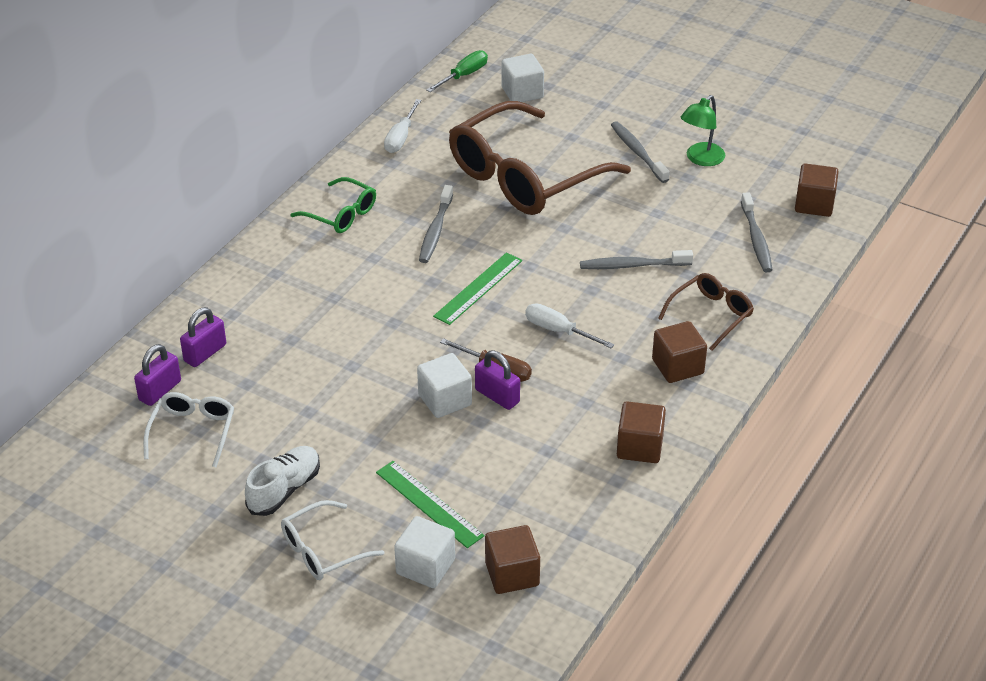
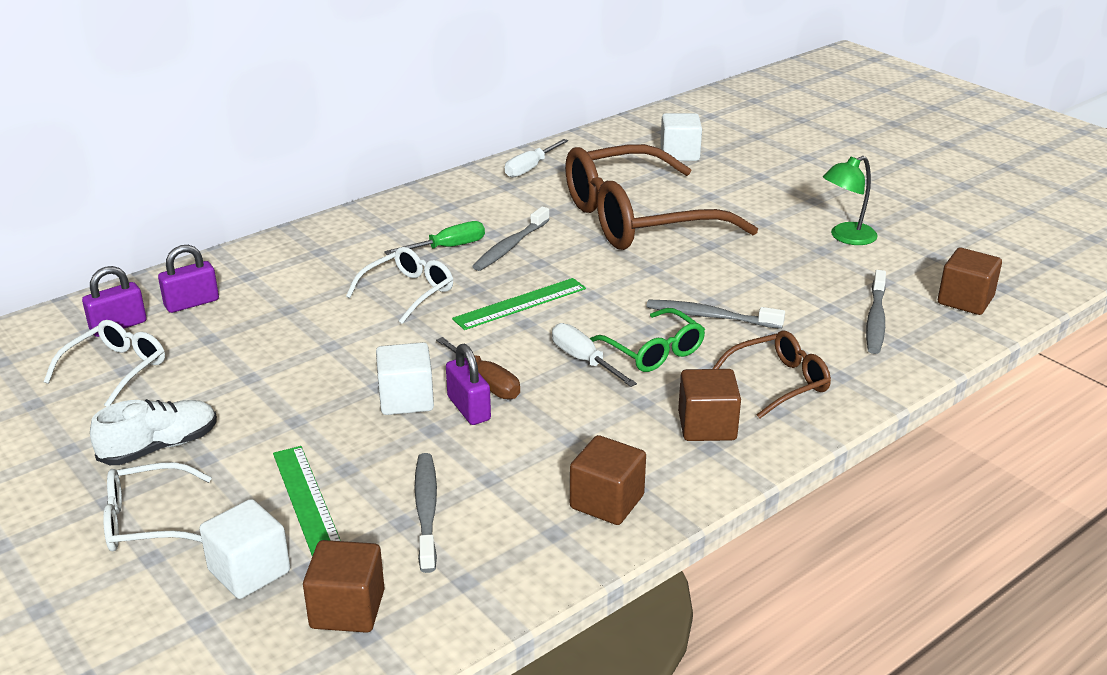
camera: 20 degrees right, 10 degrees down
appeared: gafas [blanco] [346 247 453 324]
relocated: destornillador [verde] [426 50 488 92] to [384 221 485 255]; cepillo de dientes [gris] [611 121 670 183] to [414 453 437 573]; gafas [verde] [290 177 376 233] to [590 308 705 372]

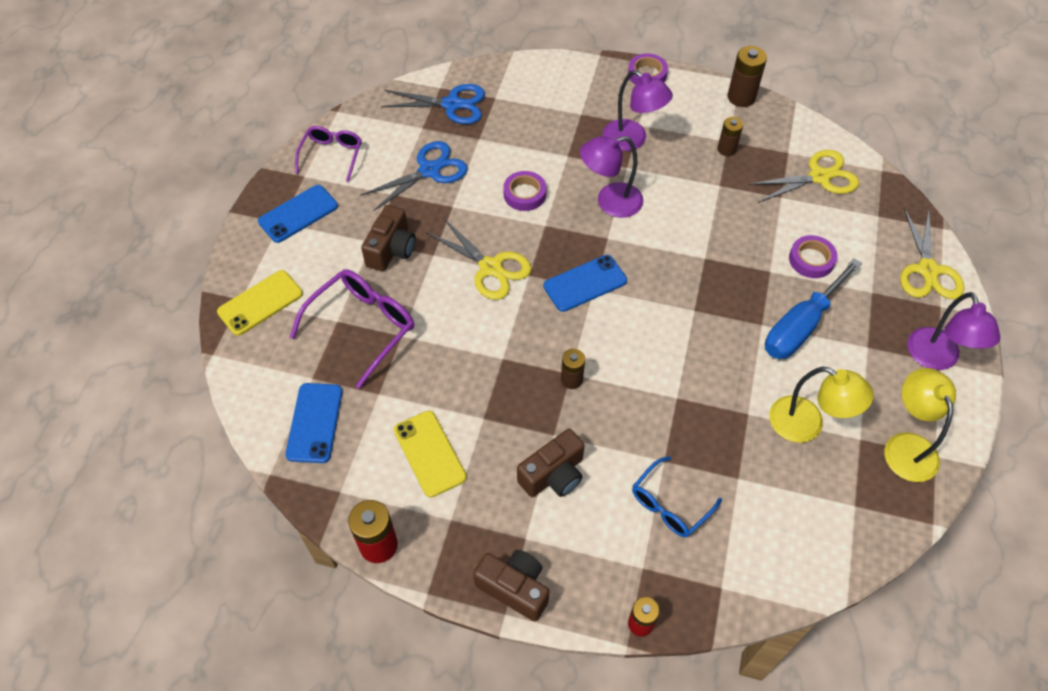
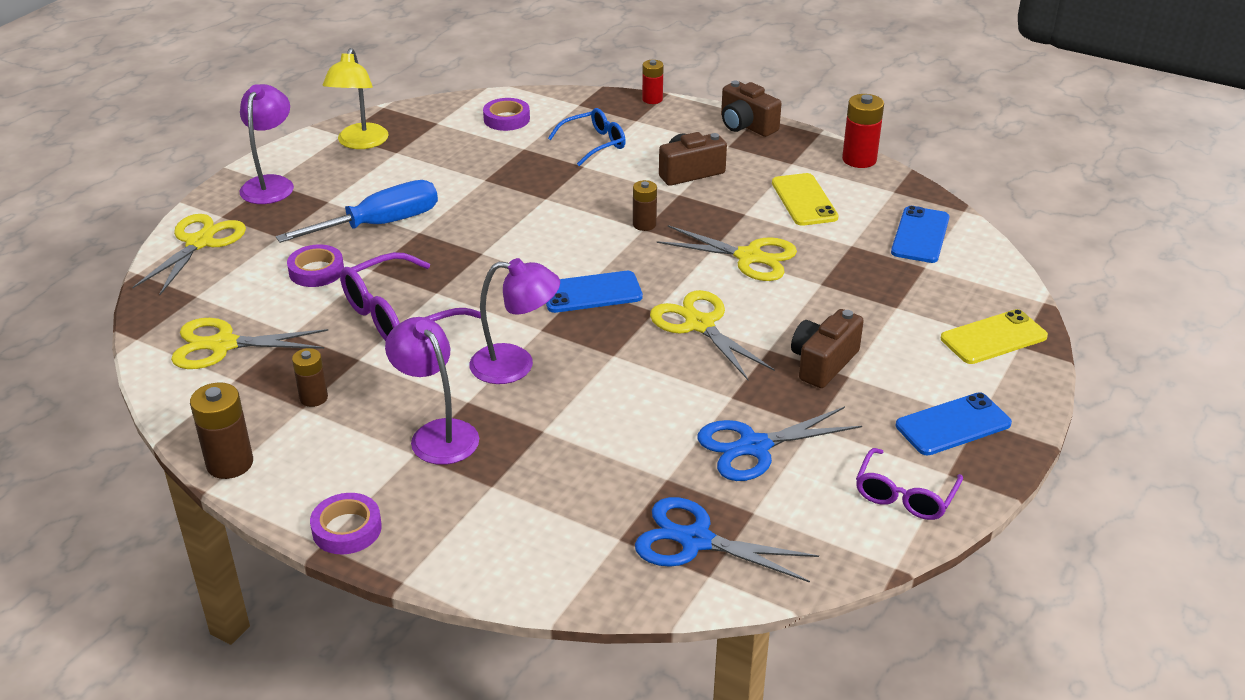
camera: 165 degrees left, 20 degrees down
missing: lámpara [amarillo] [769 367 874 443]
appeared: tijeras [amarillo] [657 225 797 281]
relocated: gafas [morado] [290 270 414 389] to [340 252 481 341]; cinta adhesiva [morado] [503 171 546 211] to [483 98 530 131]

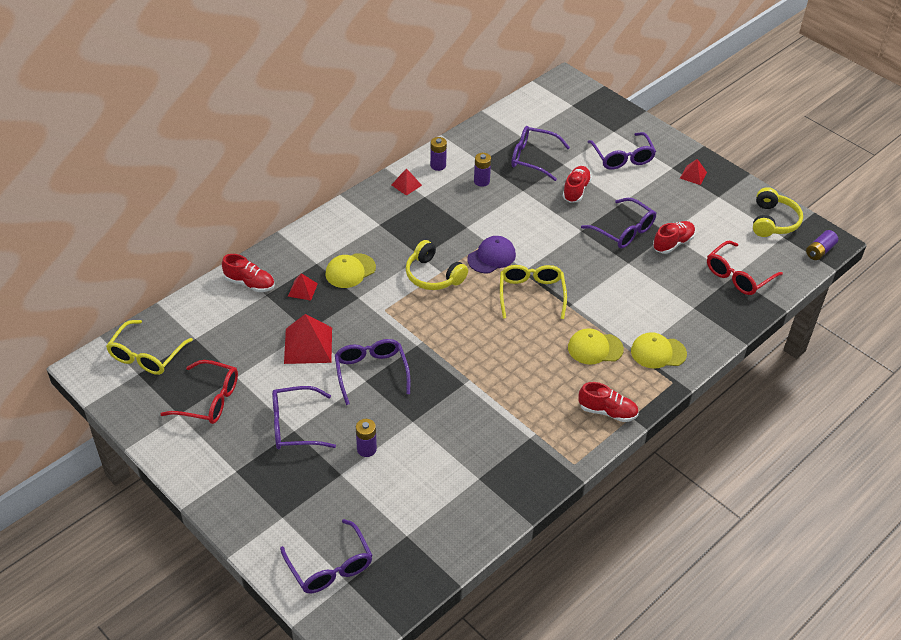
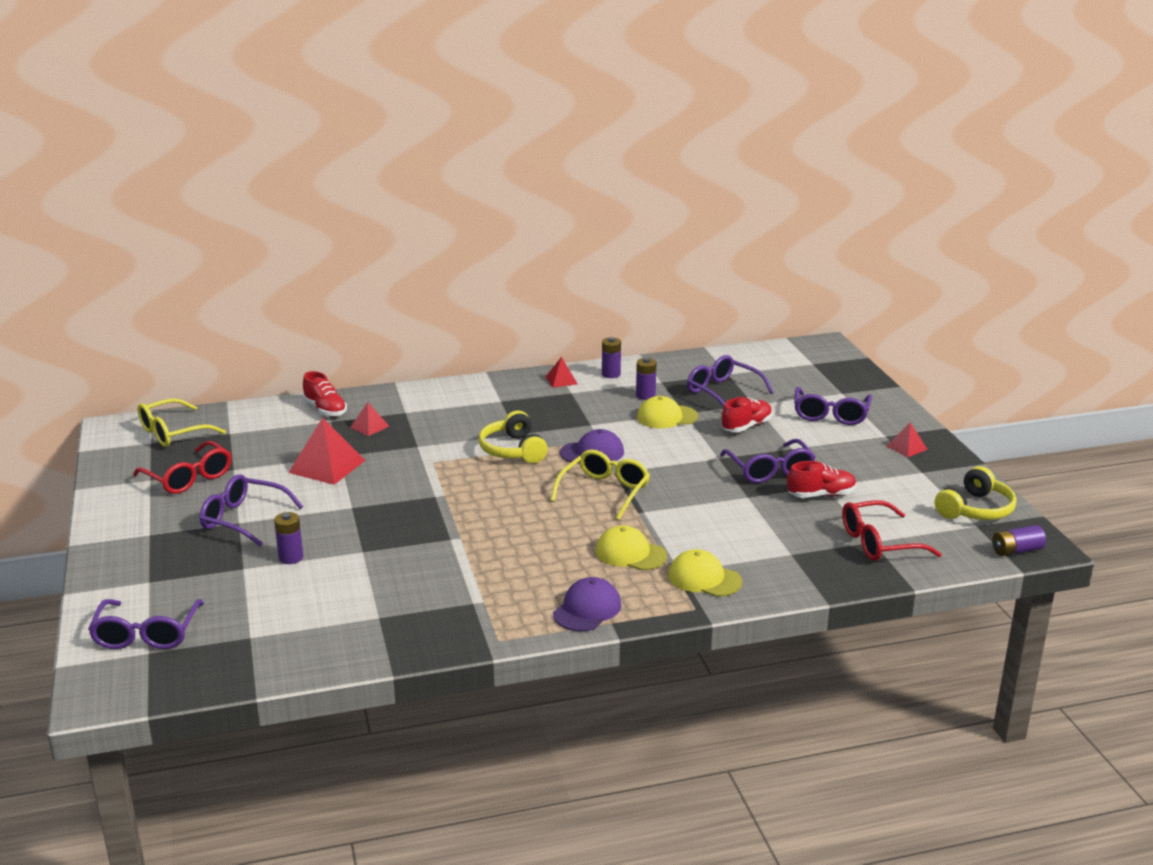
camera: 30 degrees right, 20 degrees down
missing: gafas [morado] [335 339 410 405]
relocated: gorra [amarillo] [325 253 376 288] to [637 396 698 428]
exchanged: zapato [rojo] [578 382 639 422] to gorra [morado] [553 577 621 631]

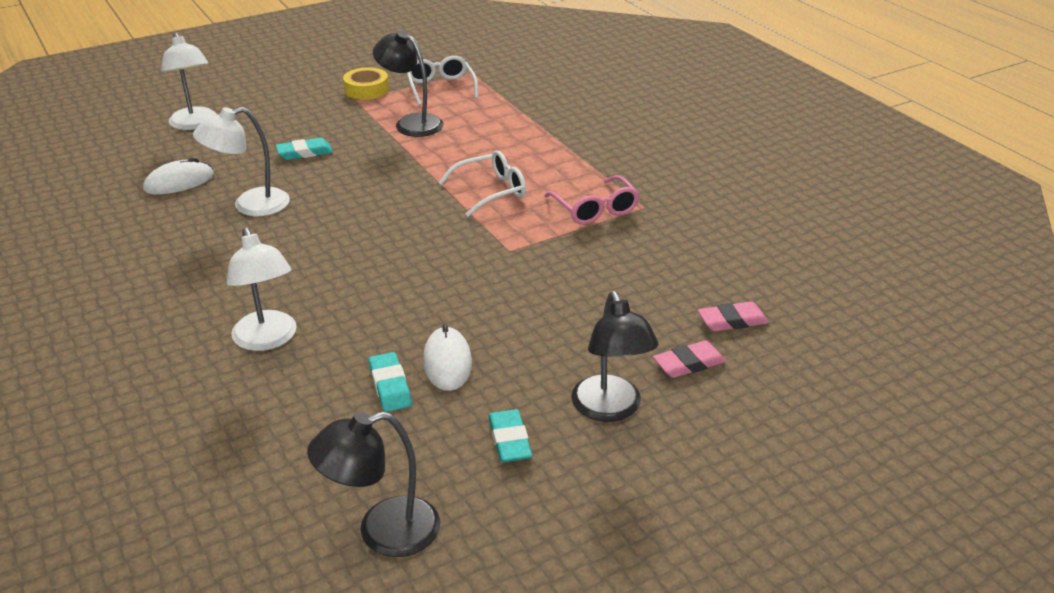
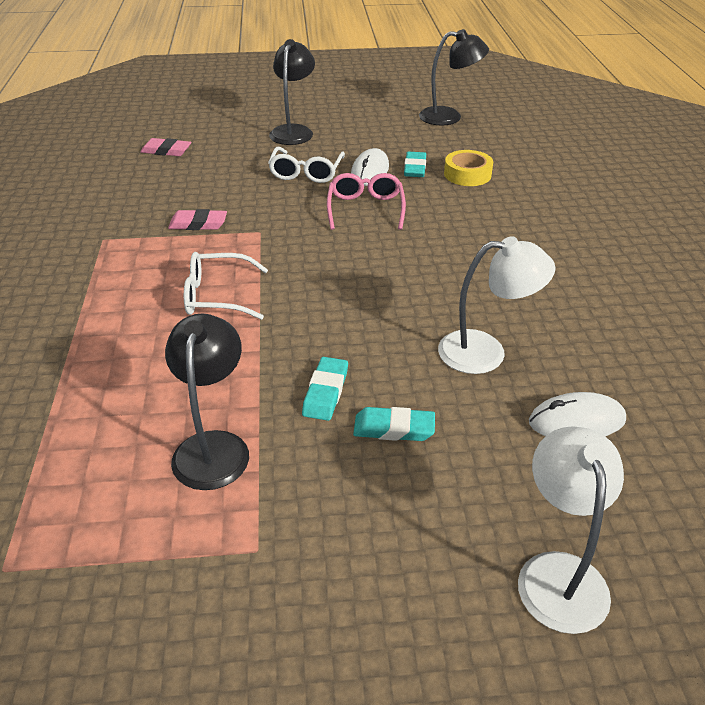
camera: 155 degrees left, 5 degrees up
missing: lámpara [blanco] [227 227 297 351]
relocated: goma de borrar [rosa] [653 341 726 378] to [168 209 227 230]; gafas [blanco] [407 56 478 106] to [268 147 345 183]; goma de borrar [turquesa] [488 409 532 462] to [302 357 348 421]; gafas [rosa] [544 175 640 225] to [327 173 406 230]; cinta adhesiva [amarillo] [343 67 389 100] to [444 150 493 186]
spun: lámpara [negro] [373 30 443 137] = [165 313 249 490] 150 degrees counterclockwise

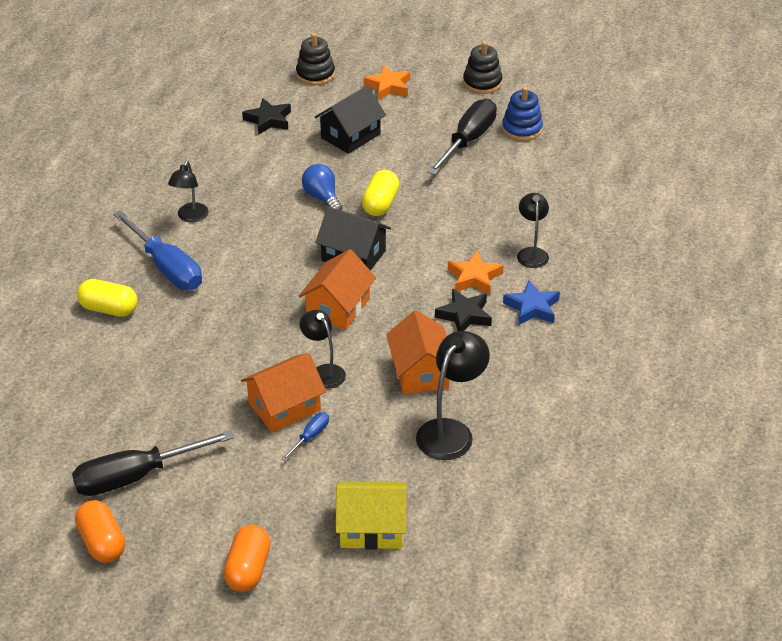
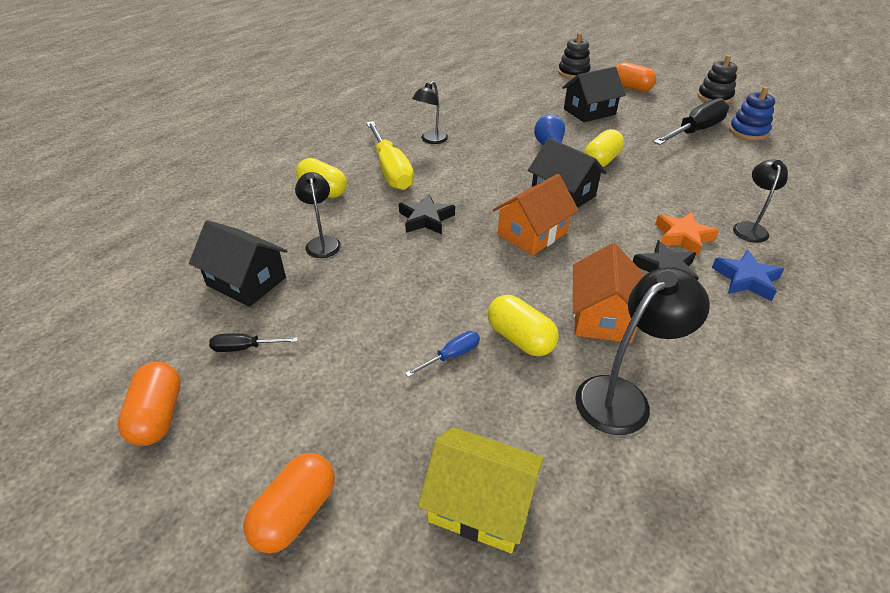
camera: 20 degrees right, 0 degrees up
missing: casa [naranja] [241 353 326 432]
appeared: casa [negro] [189 220 288 307]; cápsula [amarillo] [488 295 559 356]
relocated: lámpara [negro] [300 310 346 389] to [295 172 341 258]; estrella [negro] [242 98 291 135] to [399 193 455 234]
exchanged: estrella [naranja] [364 65 410 100] to cápsula [naranja] [616 62 656 92]
colour: destornillador [azul] [113 210 202 290] to destornillador [amarillo] [366 121 414 190]
size: destornillador [negro] [72 430 234 496] = [209 334 298 352] x0.45

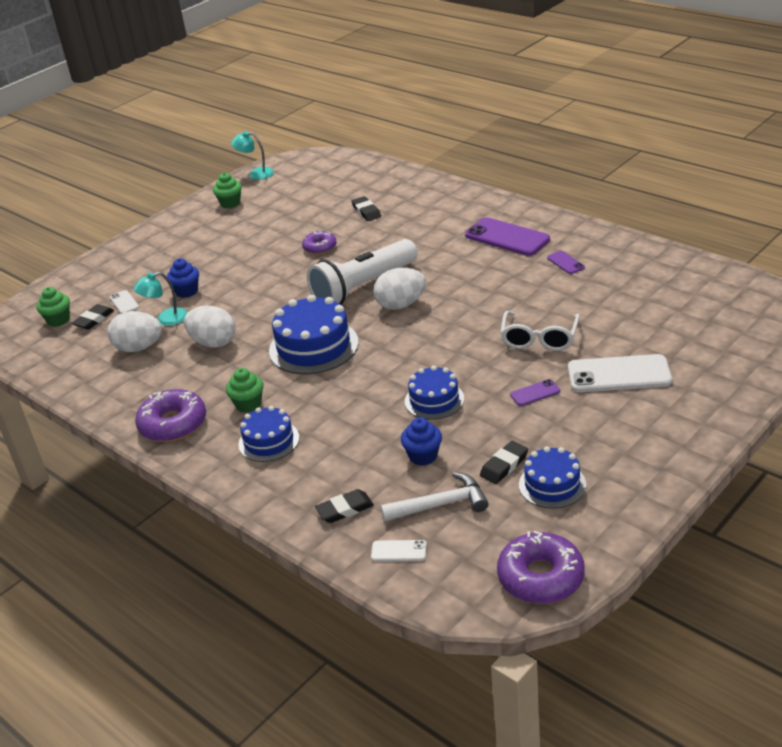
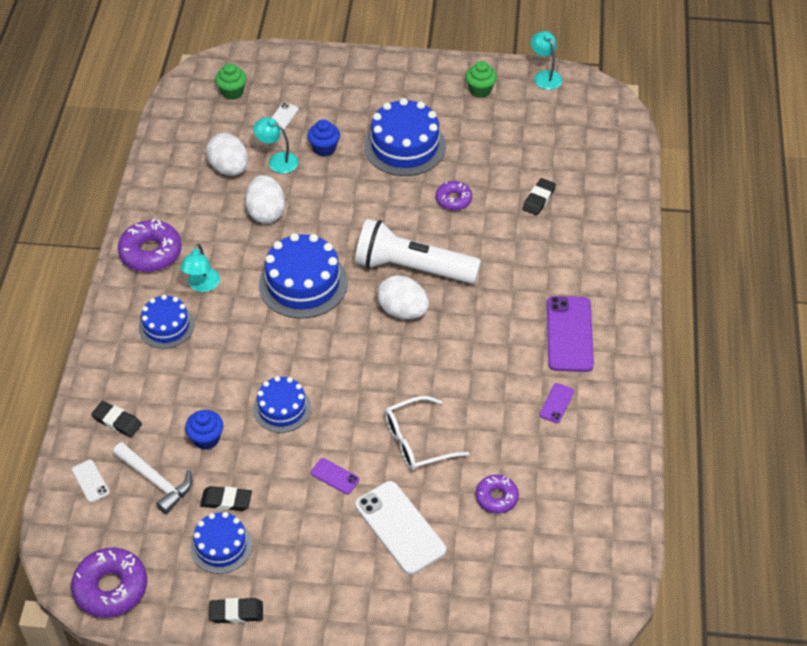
camera: 50 degrees right, 15 degrees up
appeared: tarta [azul] [364 98 446 176]; rosquilla [morado] [475 475 519 514]
relocated: goma de borrar [negro] [72 304 114 330] to [209 598 263 623]
exchanged: magdalena [verde] [226 368 264 413] to lámpara [turquesa] [180 243 220 292]

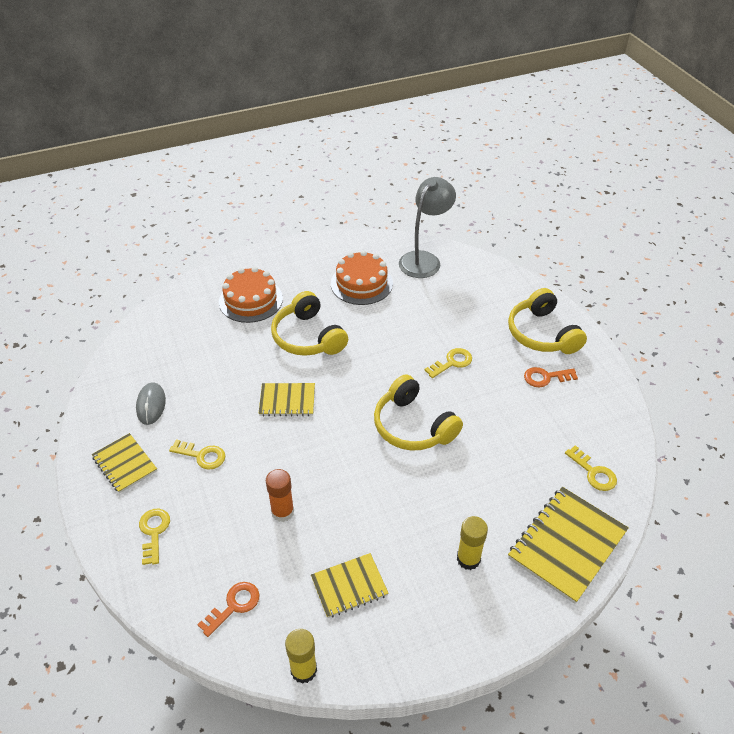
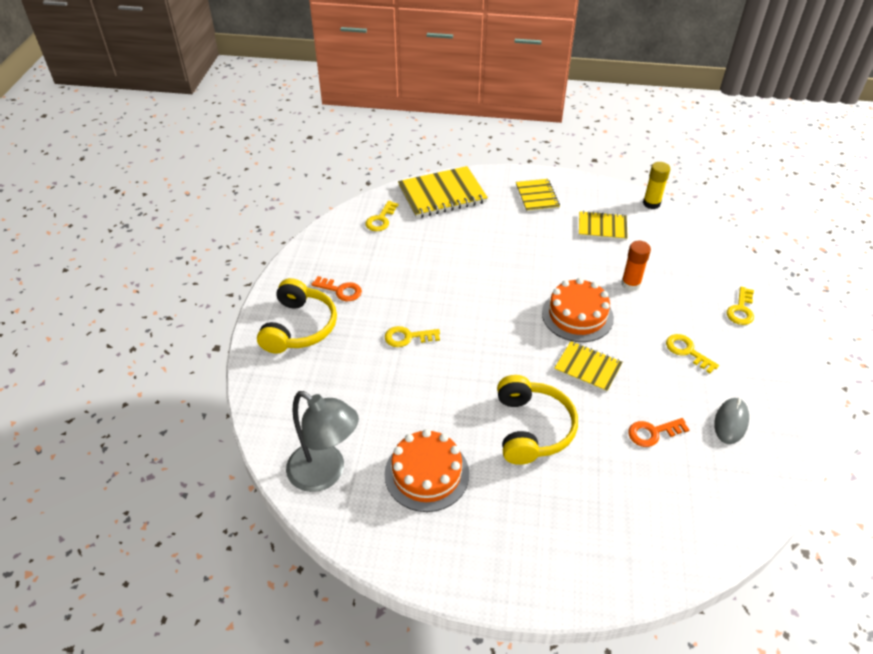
camera: 150 degrees left, 0 degrees up
missing: auriculares [amarillo] [374 374 463 450]; barra de pegamento [amarillo] [457 516 488 570]
relocated: cuaderno [amarillo] [92 433 157 493] to [516 179 560 212]; tarta [naranja] [219 267 283 323] to [542 278 614 342]; llave [naranja] [197 582 260 637] to [628 418 689 447]
spun: lámpara [gris] [399 177 456 278] = [286 391 359 492] 120 degrees counterclockwise; llave [amarillo] [565 445 617 491] = [365 201 399 231] 150 degrees counterclockwise

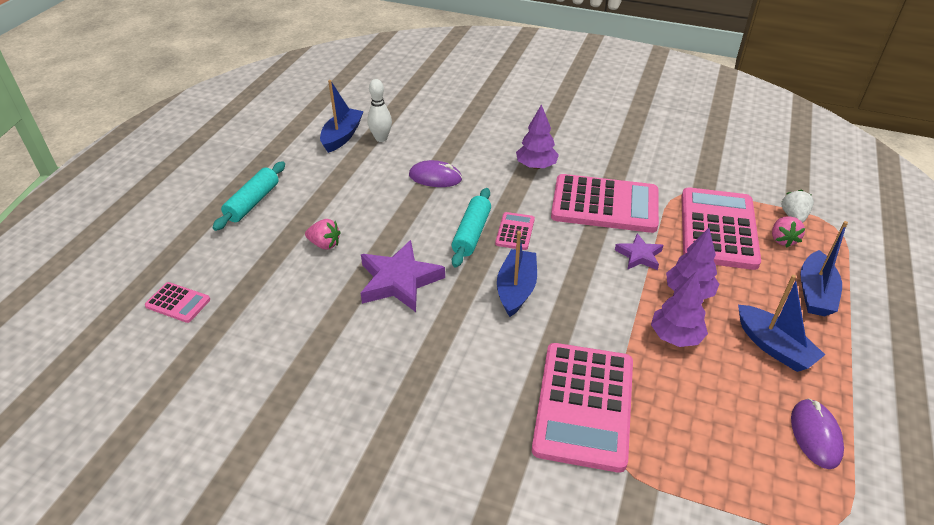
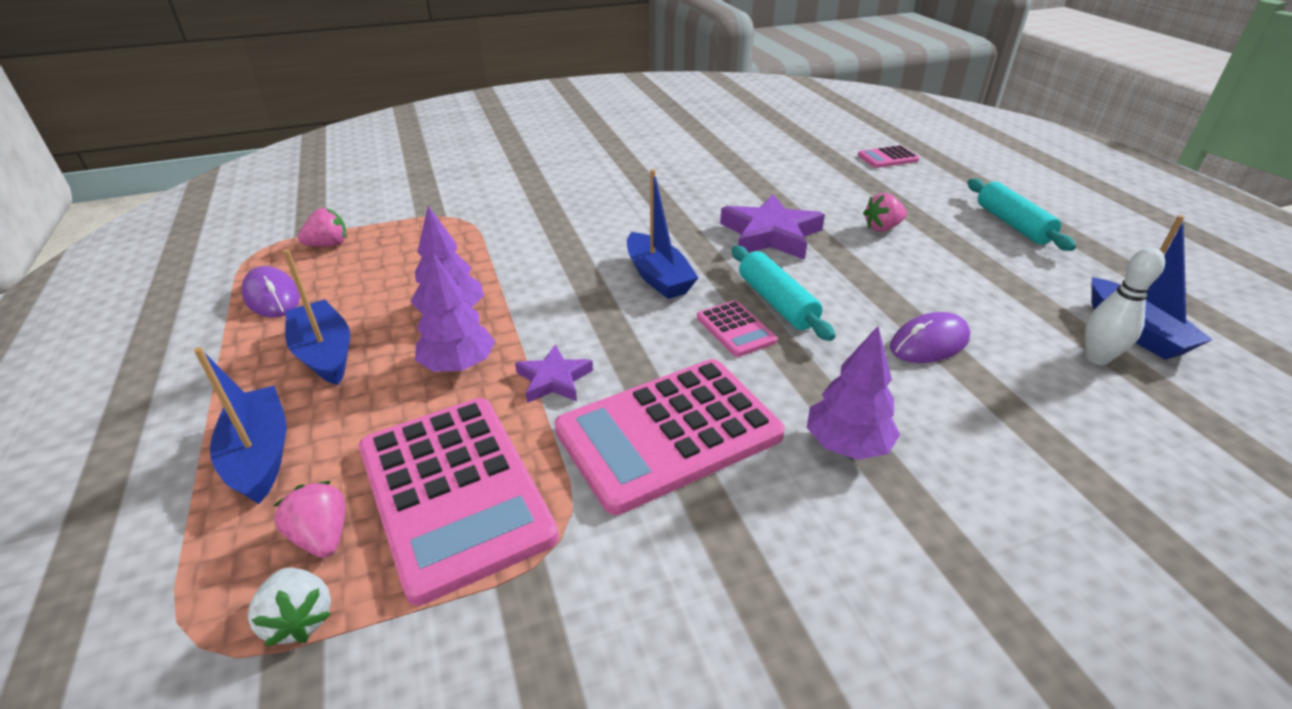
camera: 140 degrees right, 5 degrees down
missing: calculadora [rosa] [532 343 633 473]
appeared: fresa [rosa] [298 208 347 247]
spun: barco [azul] [738 275 825 372] = [283 249 350 385] 45 degrees clockwise

